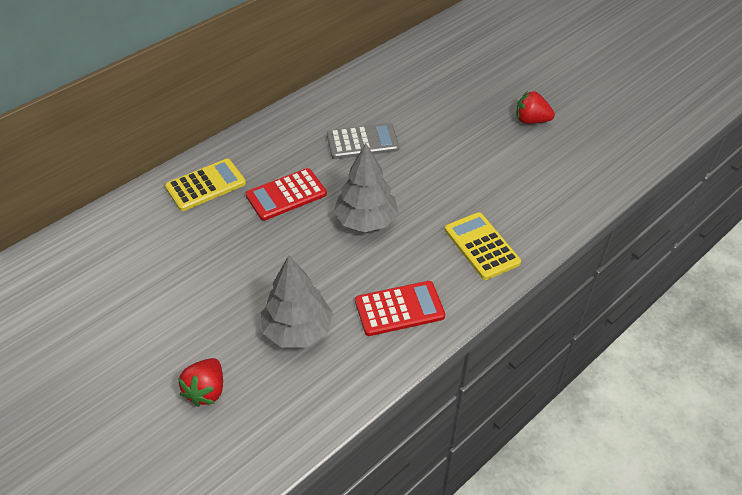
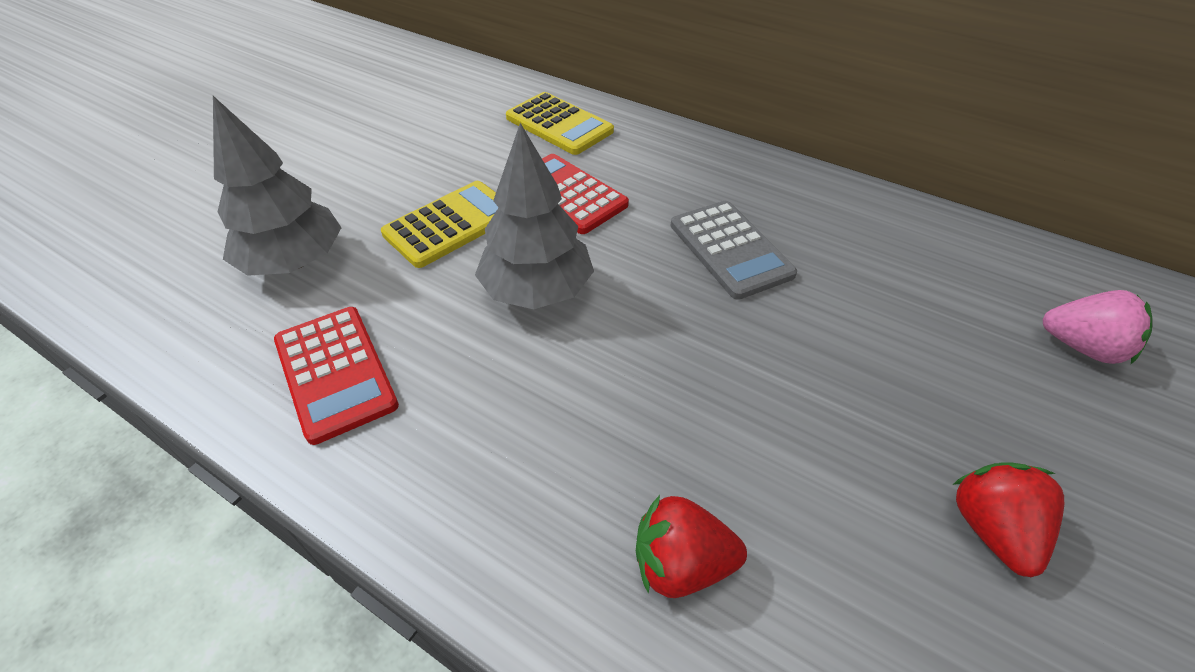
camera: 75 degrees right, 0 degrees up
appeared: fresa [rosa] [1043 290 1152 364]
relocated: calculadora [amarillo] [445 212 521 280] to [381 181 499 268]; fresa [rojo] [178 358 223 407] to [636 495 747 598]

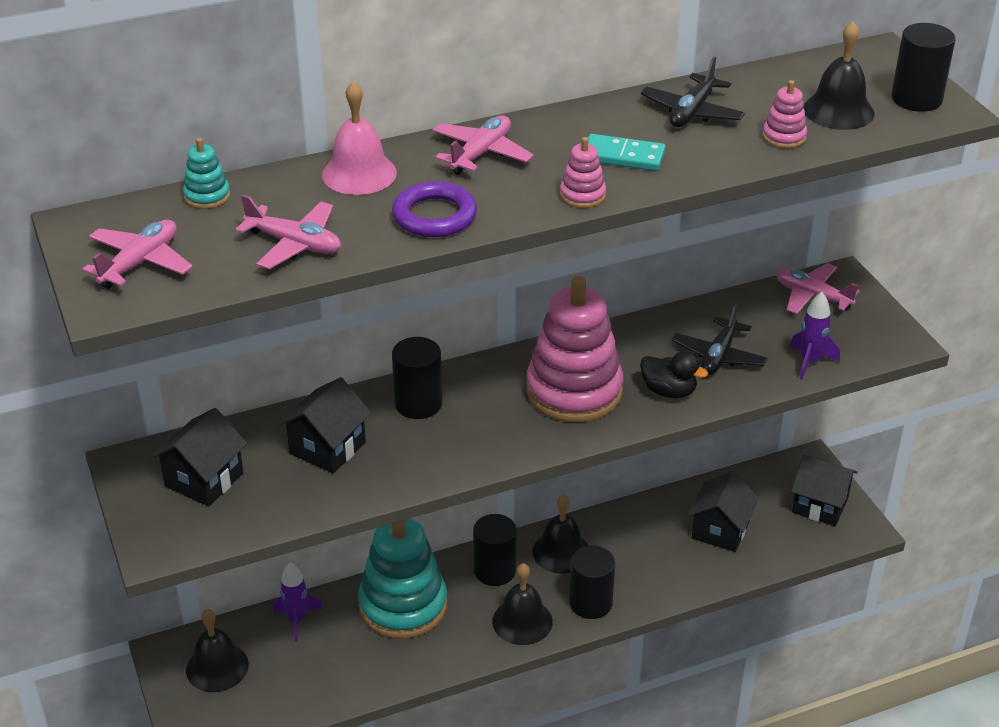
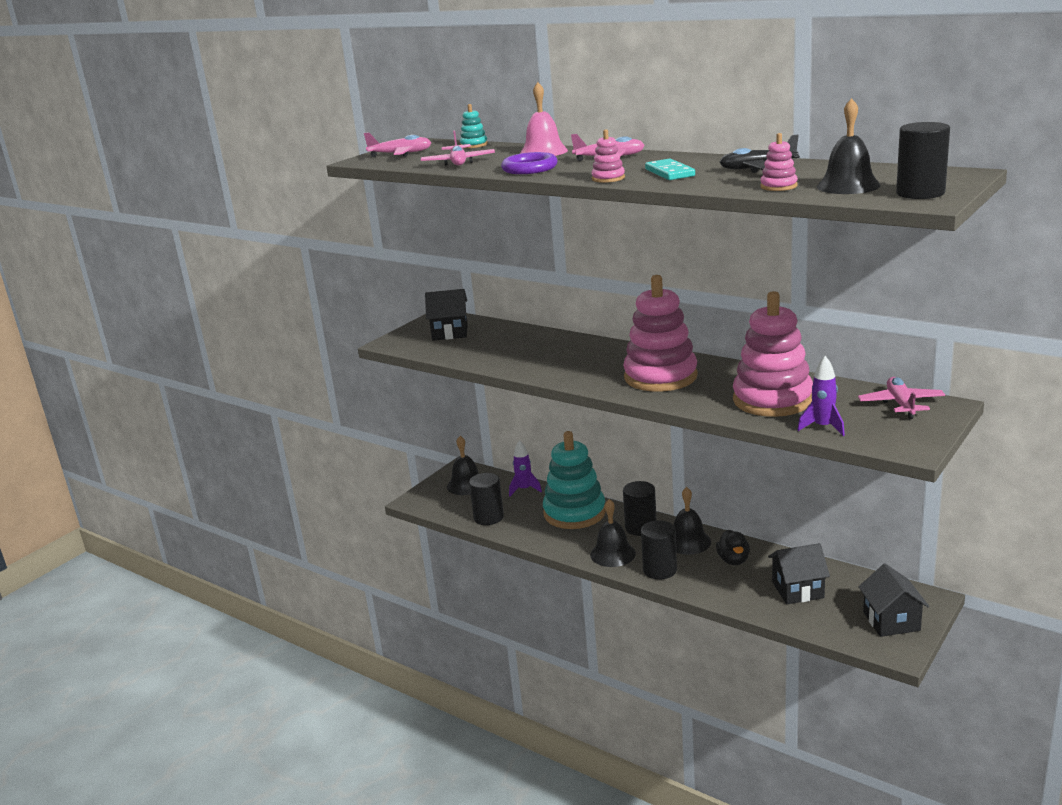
camera: 60 degrees right, 15 degrees down
missing: casa [negro] [278 377 371 474]
relocated: cilindro [negro] [392 337 442 419] to [469 473 504 525]; pato [negro] [640 351 708 398] to [716 530 750 565]
exchanged: avión [negro] [672 303 768 375] to juguete apilable [rosa] [733 291 813 417]

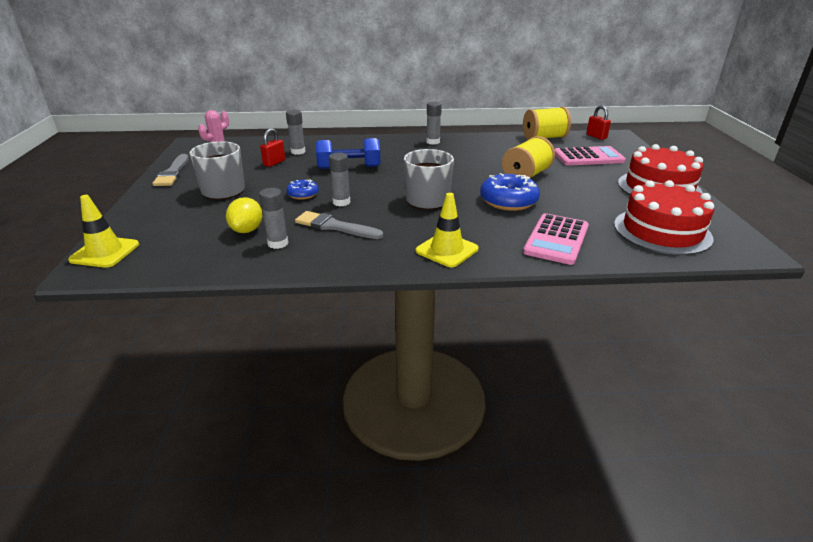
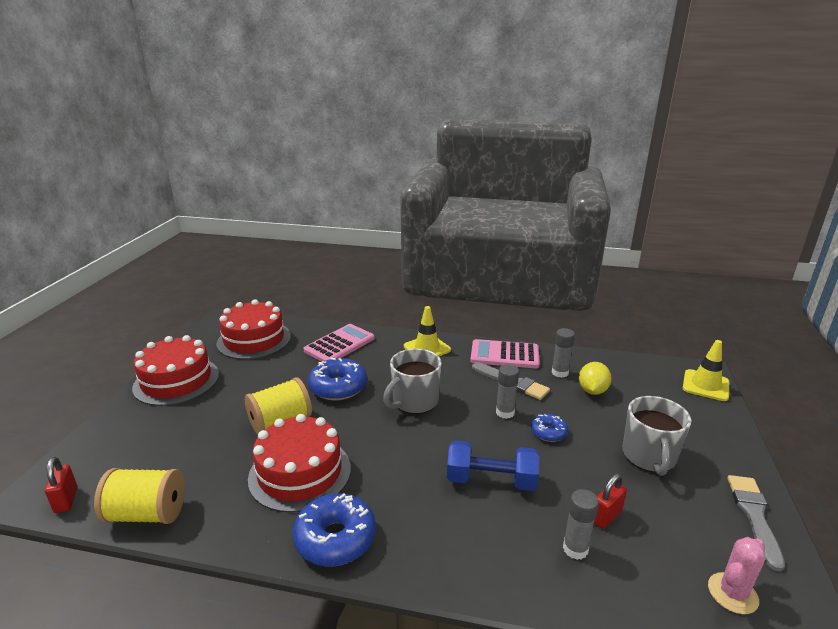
camera: 165 degrees left, 5 degrees down
appeared: tarta [rojo] [248 414 351 513]
relocated: calculadora [rosa] [554 146 626 166] to [470 339 540 368]
exchanged: barra de pegamento [gris] [426 101 442 145] to rosquilla [azul] [293 493 376 566]

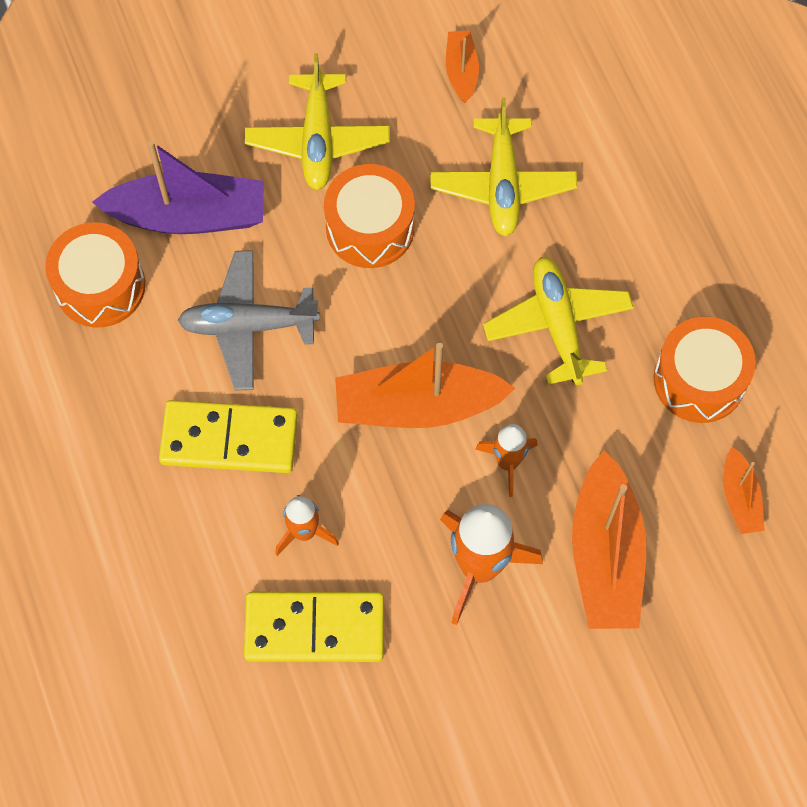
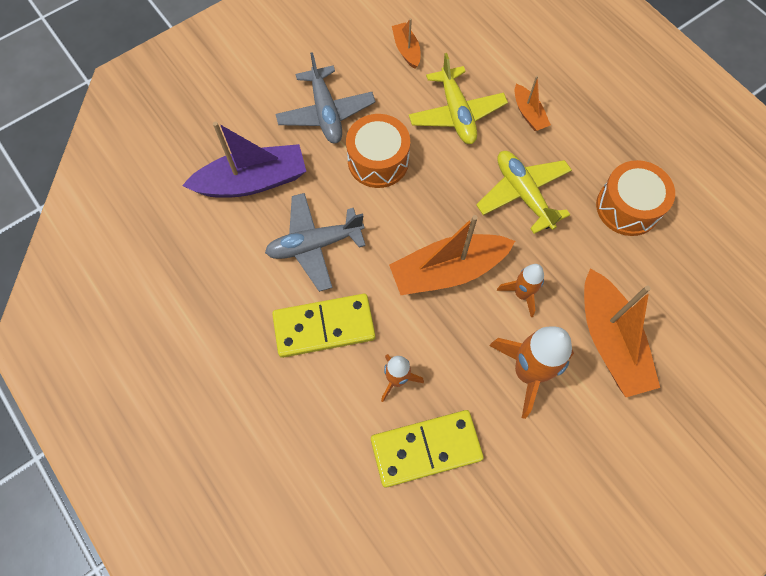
camera: 15 degrees left, 0 degrees up
missing: tambor [naranja] [45 222 145 327]
relocated: barco [naranja] [723 447 765 534] to [515 76 551 131]
colour: avión [amarillo] [245 53 390 190] to avión [gris] [276 52 376 144]

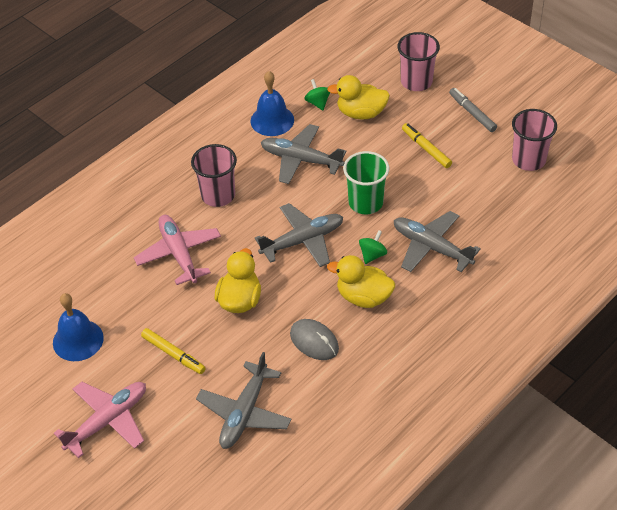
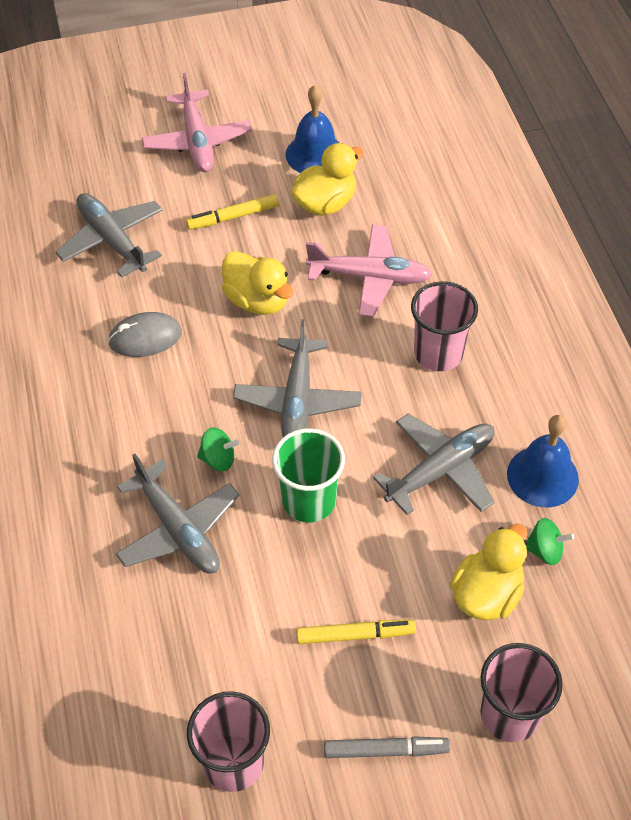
camera: 120 degrees right, 5 degrees up
relocated: pato [amarillo] [327 255 395 308] to [291 143 364 216]
spun: avión [gris] [394 211 481 272] = [116 454 240 573] 75 degrees clockwise; peonza [verde] [359 230 387 264] = [197 428 239 471] 60 degrees counterclockwise

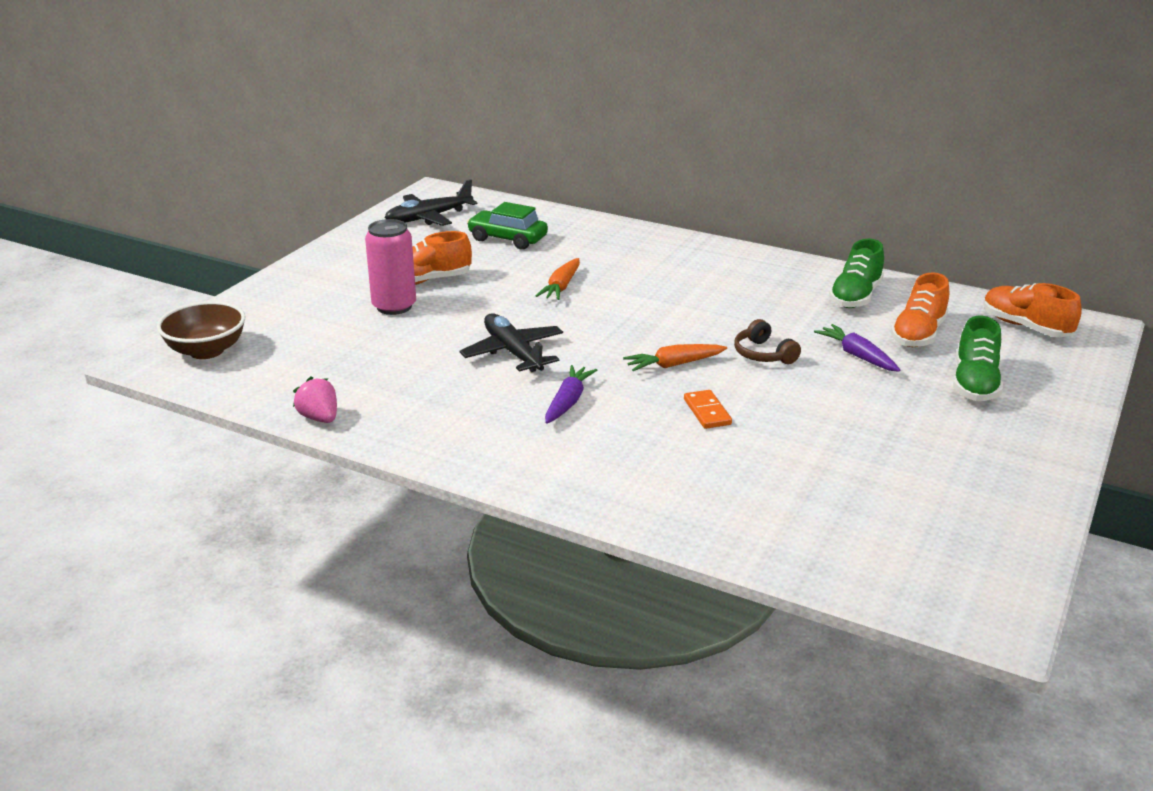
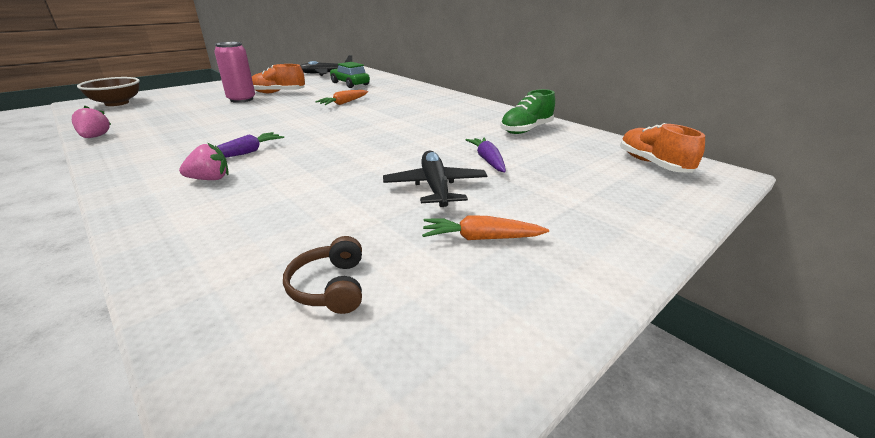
camera: 20 degrees right, 0 degrees up
missing: ficha de dominó [naranja] [684 390 732 429]; zapato [naranja] [891 273 949 347]; zapato [verde] [953 316 1003 401]
appeared: fresa [rosa] [179 143 229 180]
relocated: auriculares [marrón] [734 319 801 364] to [283 236 362 314]; avión [negro] [460 313 563 372] to [383 150 488 207]; zanahoria [naranja] [623 344 727 371] to [422 215 549 240]

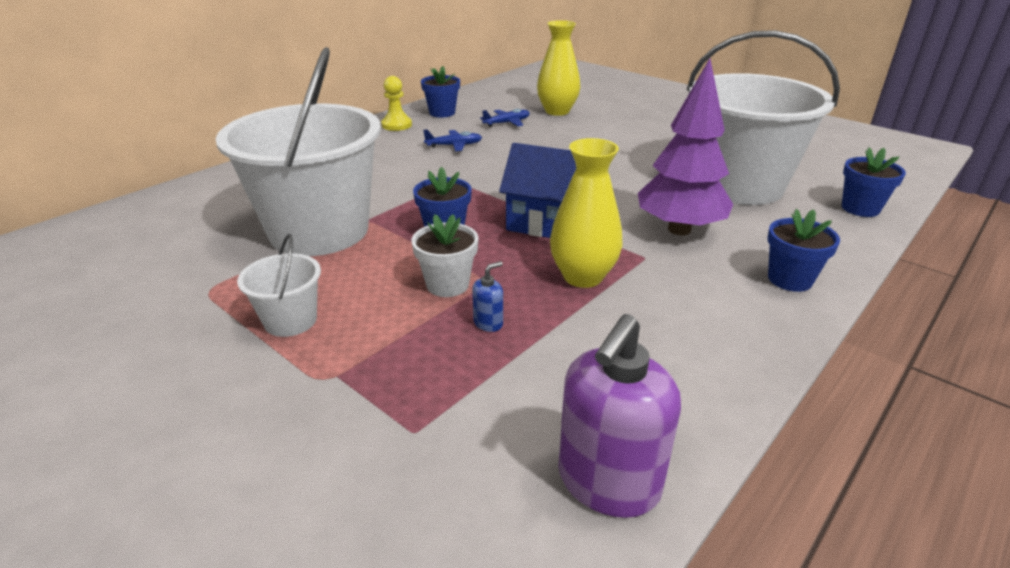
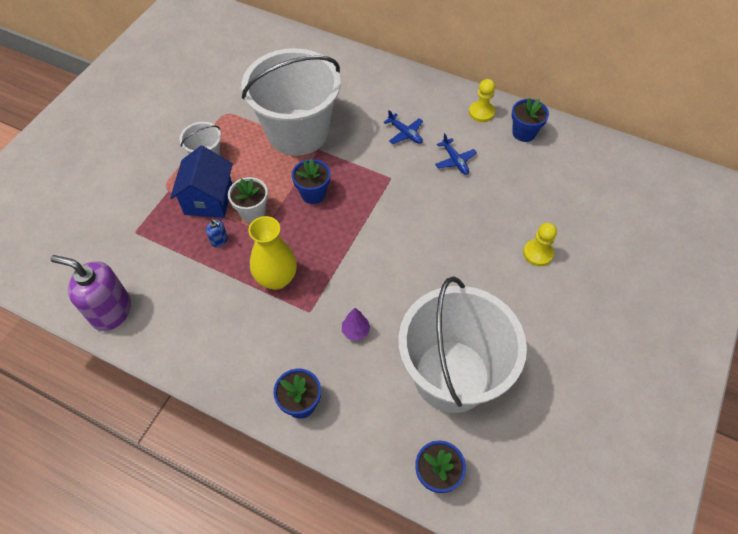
camera: 75 degrees right, 25 degrees up
missing: florero [amarillo] [537 20 580 116]
appeared: peón [amarillo] [523 223 557 266]
relocated: casa [azul] [499 143 576 238] to [170 146 233 218]; avión [azul] [480 109 530 127] to [384 110 423 144]
size: árbol [morado] [638 59 733 235] = [342 308 370 341] x0.41

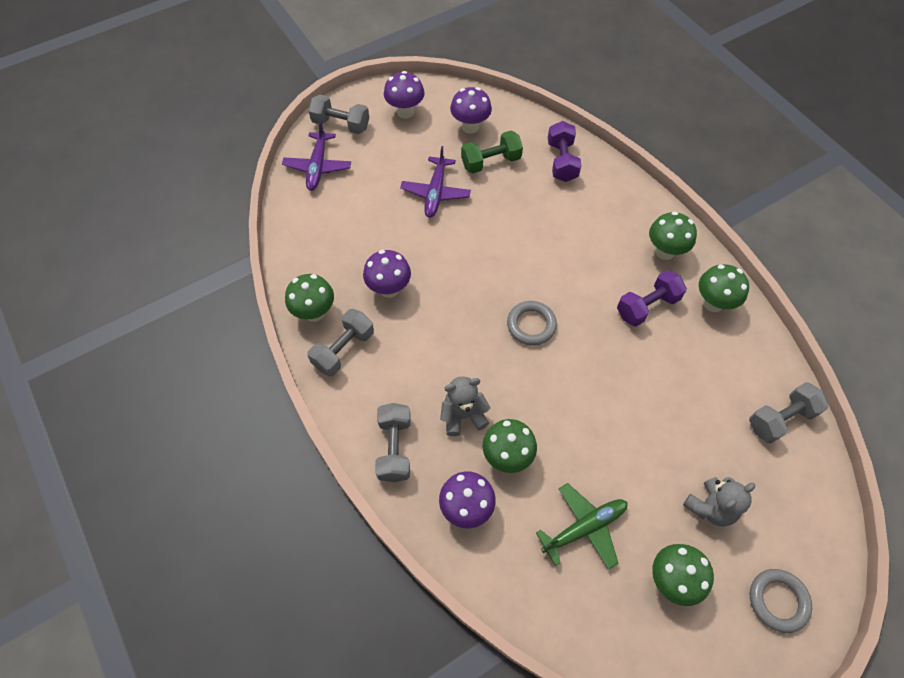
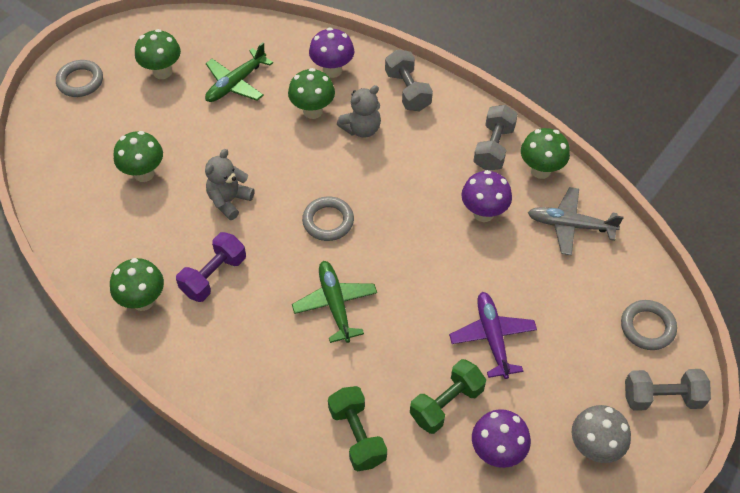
camera: 160 degrees right, 5 degrees down
missing: mancuerna [gris] [749 382 829 444]
appeared: avión [verde] [292 261 377 343]; avión [gris] [528 187 623 255]
relocated: seta [verde] [649 211 697 260] to [113 131 163 182]; osito [gris] [683 477 755 527] to [205 149 254 220]
exchanged: avión [morado] [282 121 351 191] to anillo [gris] [621 300 677 350]
colour: mancuerna [morado] [548 121 582 182] to mancuerna [verde] [328 386 387 471]; seta [morado] [384 71 425 119] to seta [gris] [572 405 631 463]

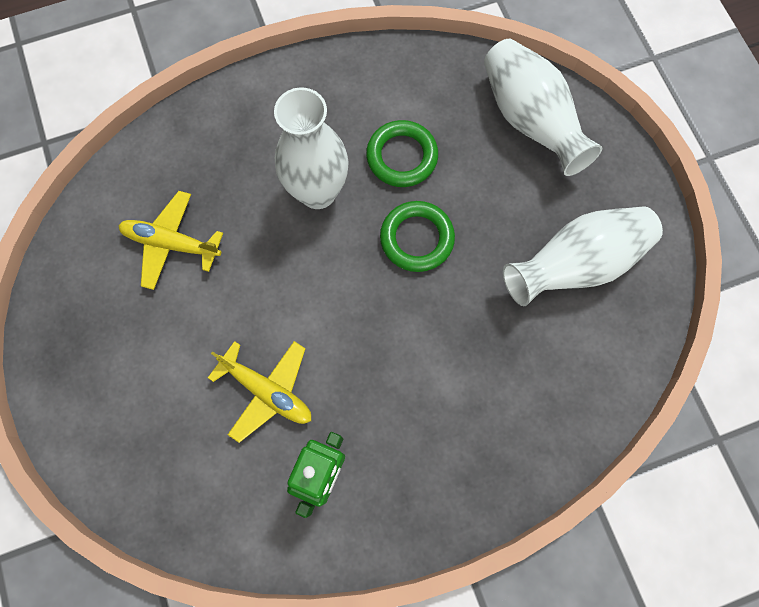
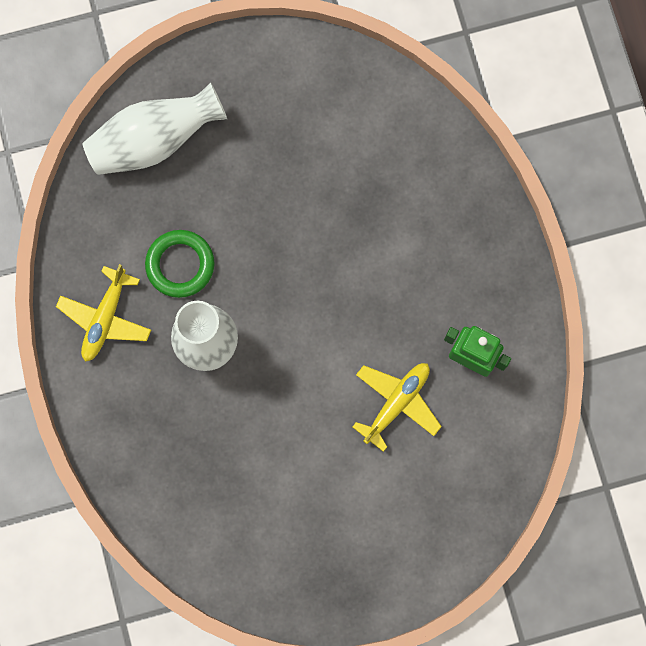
camera: 85 degrees left, 5 degrees up
missing: anillo [verde] [380 201 455 272]; florero [blanco] [503 206 663 306]
relocated: avión [amarillo] [119 191 223 290] to [56 264 151 362]

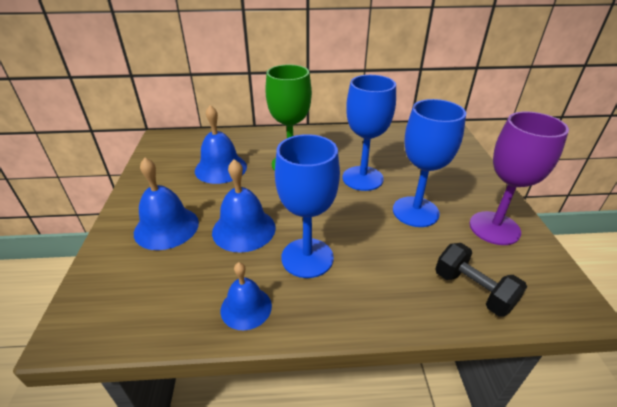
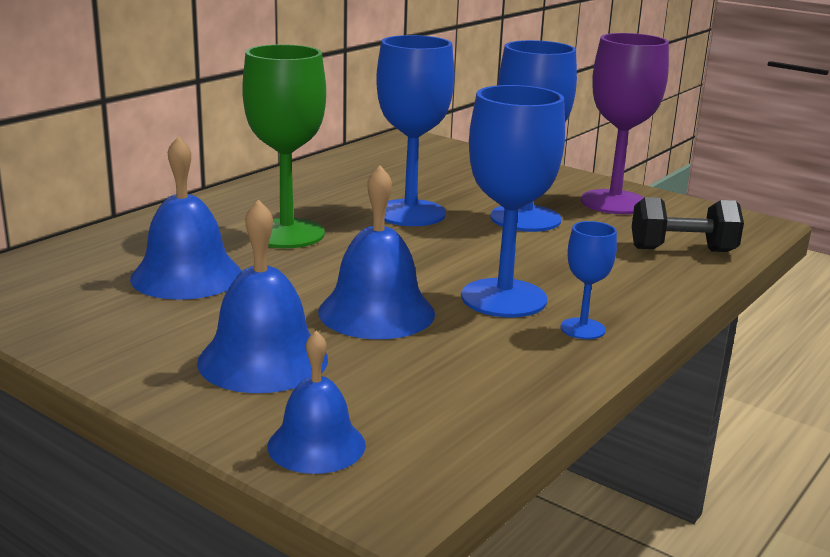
camera: 50 degrees left, 15 degrees down
appeared: copa [azul] [561 221 617 339]
relocated: campana [azul] [221 262 272 330] to [267 331 366 474]

